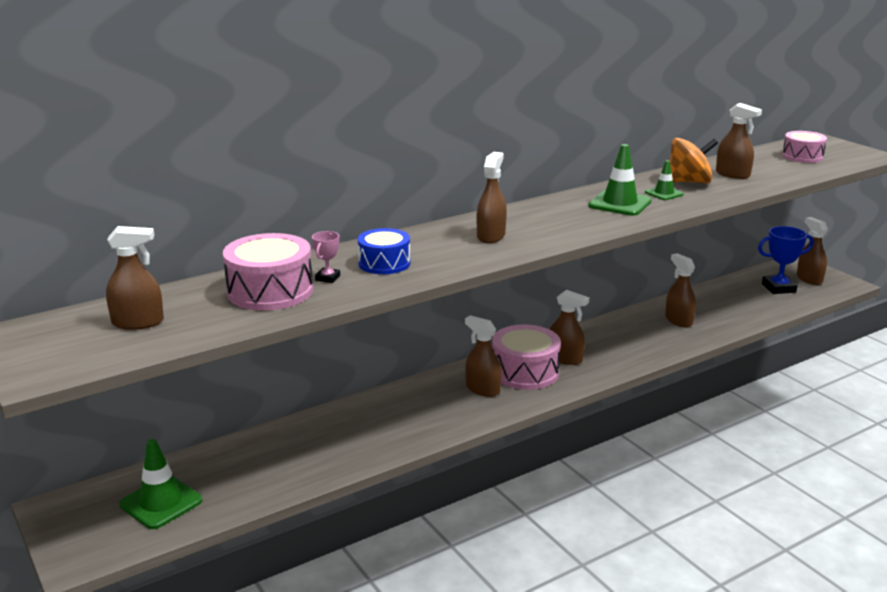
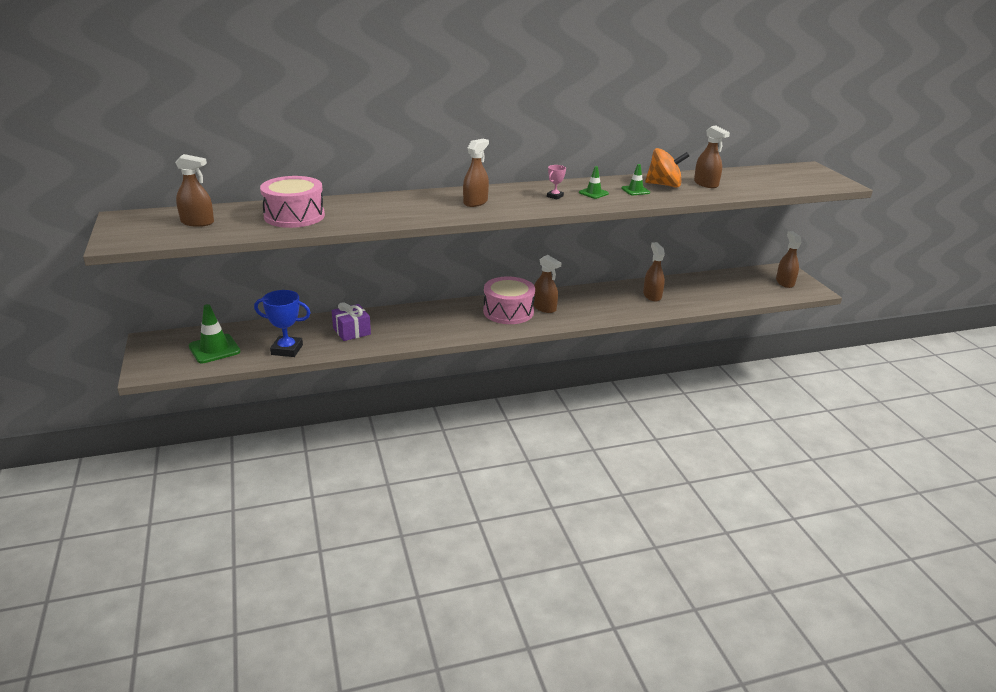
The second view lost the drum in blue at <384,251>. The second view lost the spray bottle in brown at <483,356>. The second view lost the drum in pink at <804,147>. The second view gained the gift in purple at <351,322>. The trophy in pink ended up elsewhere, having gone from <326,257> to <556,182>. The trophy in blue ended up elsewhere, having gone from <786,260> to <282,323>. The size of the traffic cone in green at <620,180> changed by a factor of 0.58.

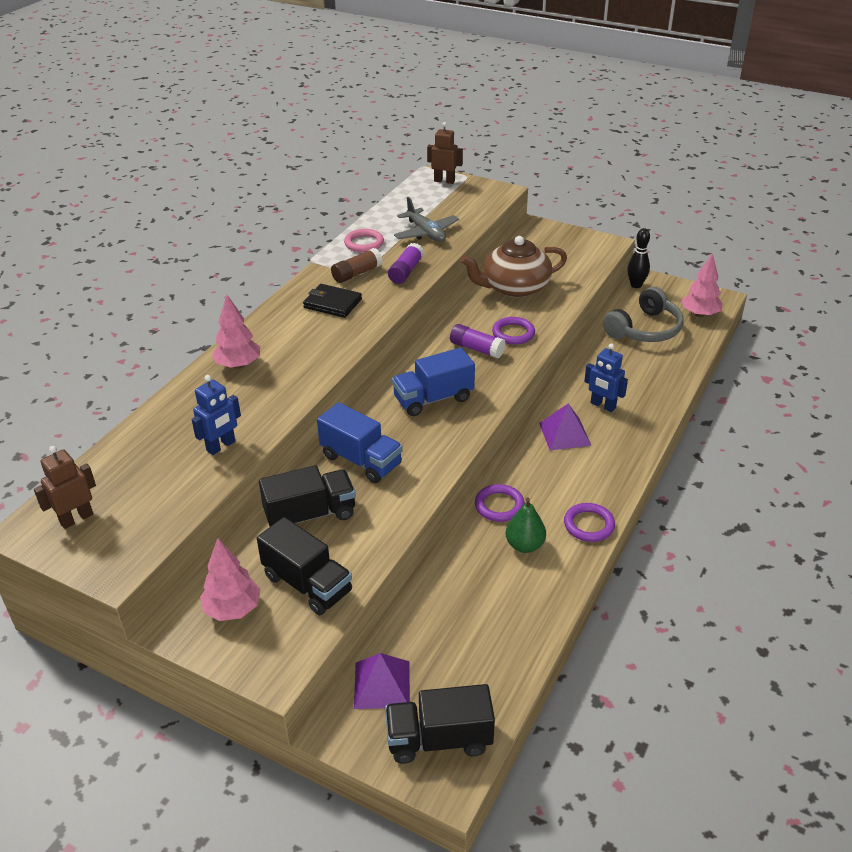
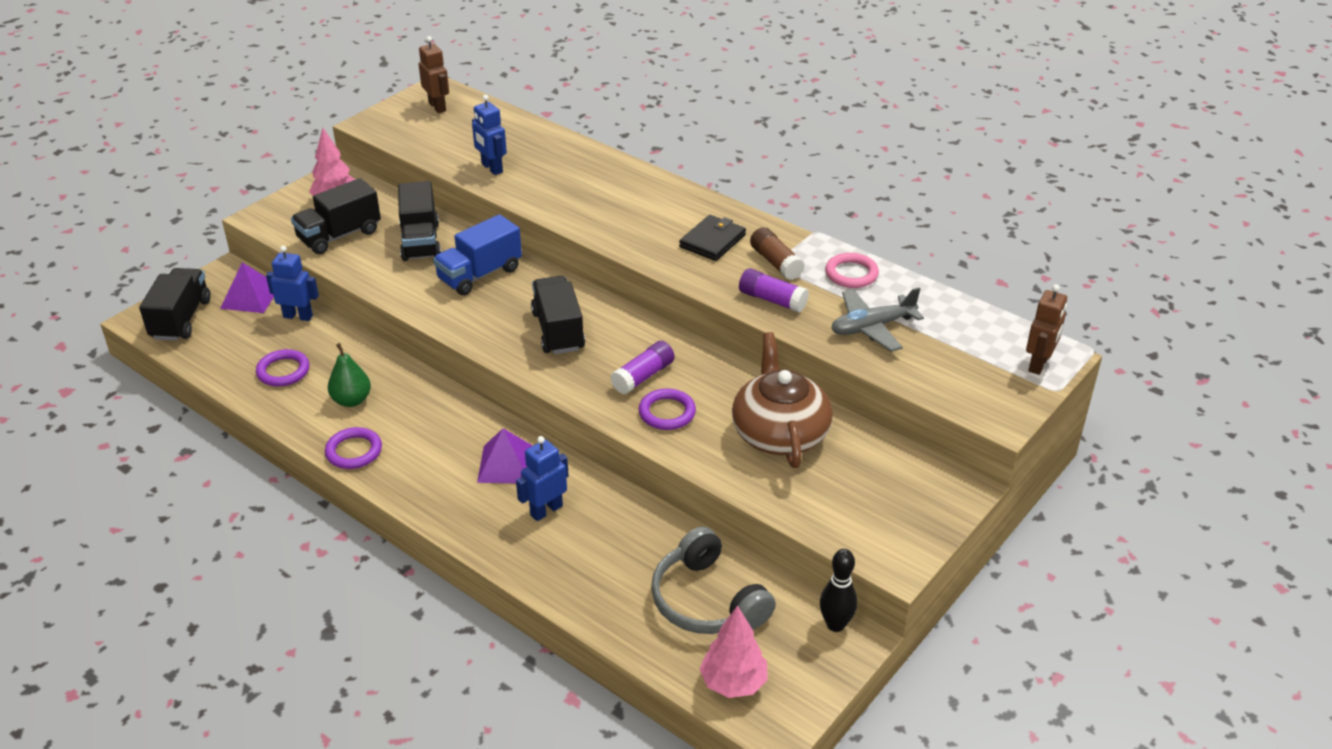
The second view lost the tree in pink at <236,332>. The second view gained the robot in blue at <292,283>. The ring in purple ended up elsewhere, having gone from <500,503> to <283,368>. What was the truck in blue at <433,382> turned into the truck in black at <558,315>.

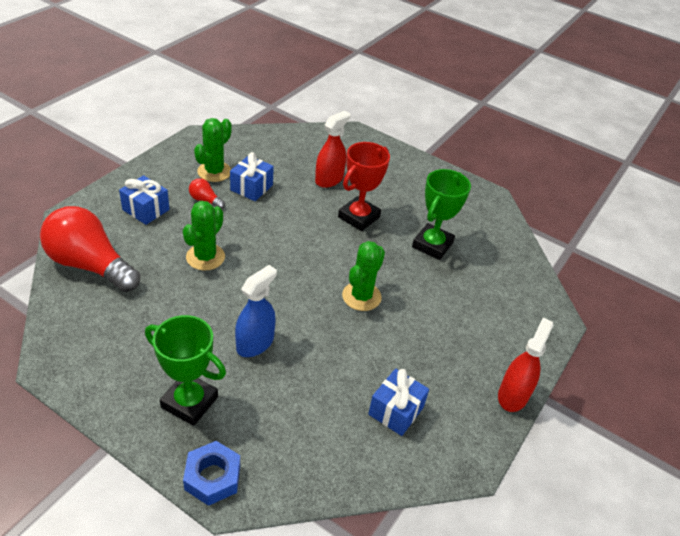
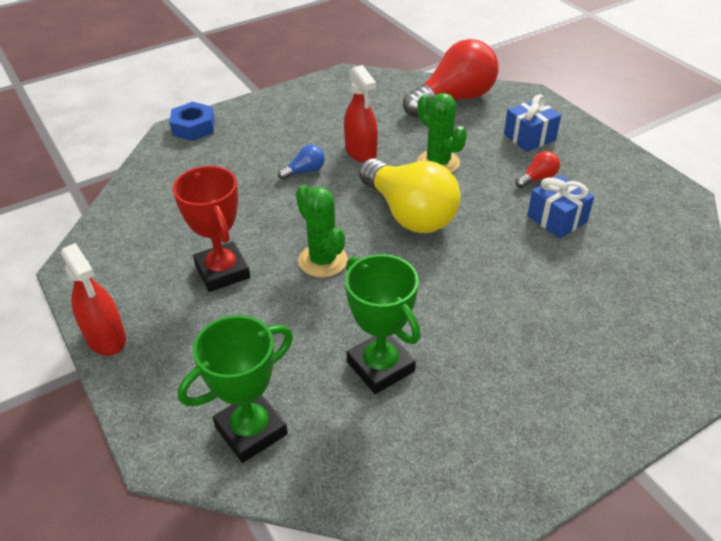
The second view lost the cactus in green at <213,150>. The second view lost the gift in blue at <398,402>. The second view gained the light bulb in yellow at <410,195>. The trophy in green ended up elsewhere, having gone from <185,370> to <235,389>. The spray bottle in red ended up elsewhere, having gone from <333,149> to <361,114>. The trophy in red ended up elsewhere, having gone from <364,186> to <211,229>. Where the spray bottle in blue stood at <256,311>, the light bulb in blue came to stand at <301,162>.

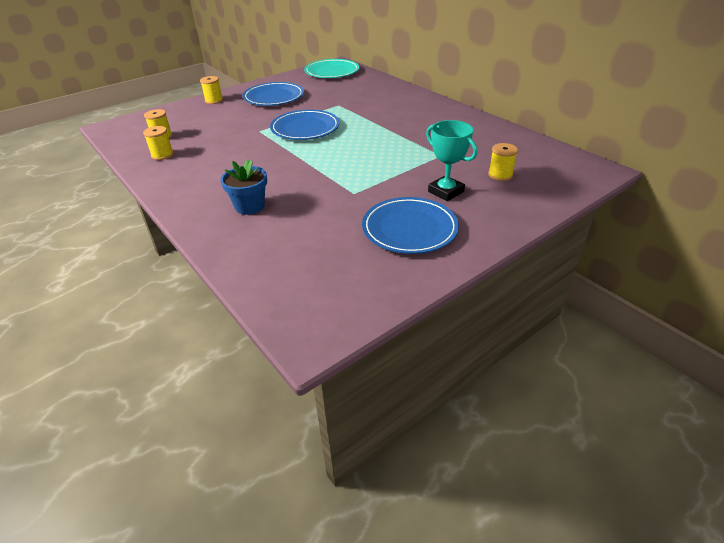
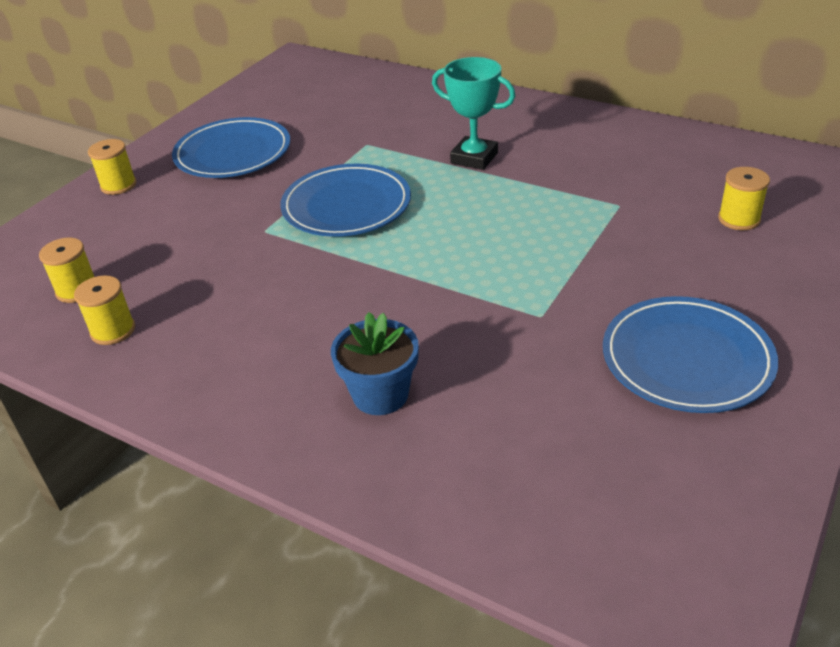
The second view lost the plate in turquoise at <331,68>. The trophy in turquoise ended up elsewhere, having gone from <451,160> to <474,113>.

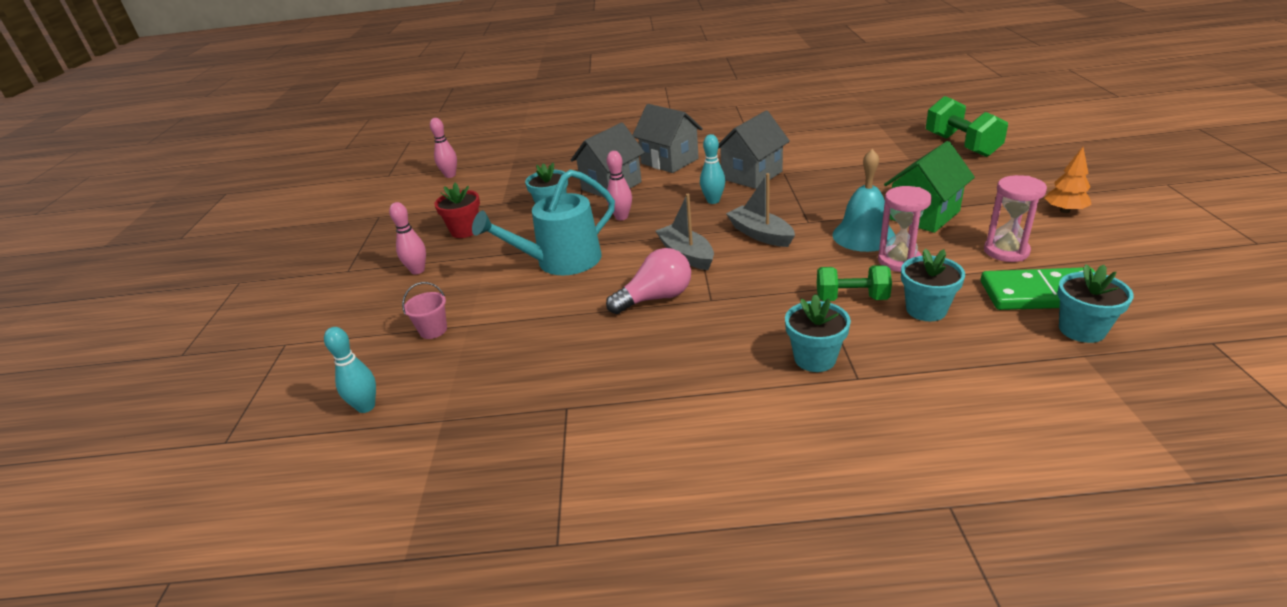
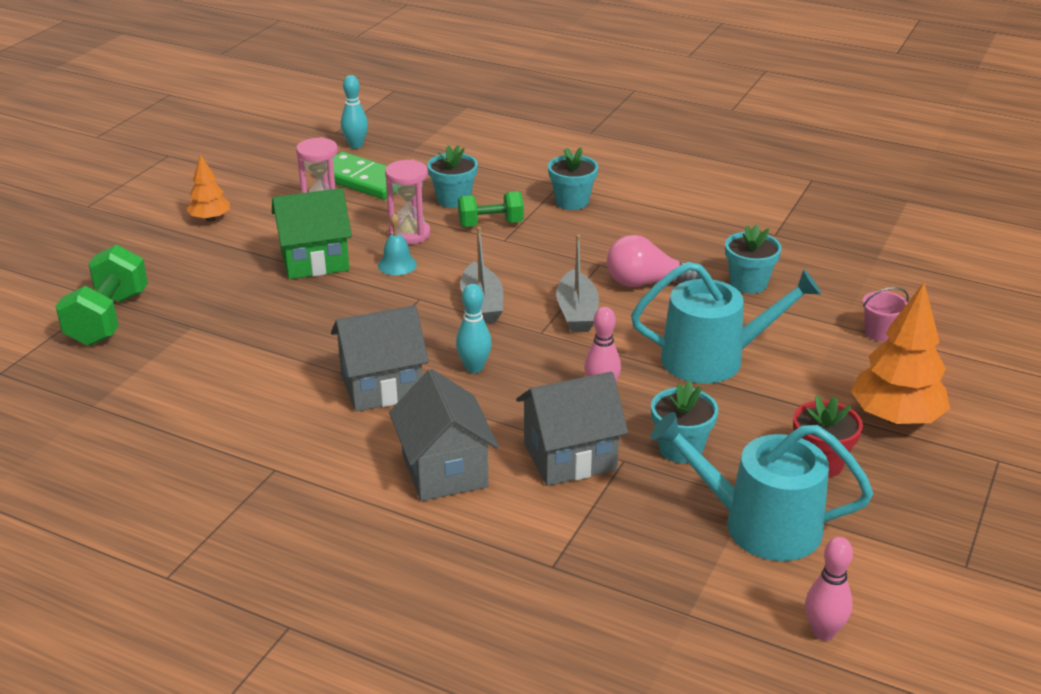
The second view gained the watering can in turquoise at <761,486>. The bowling pin in turquoise ended up elsewhere, having gone from <350,370> to <354,112>. The flower pot in turquoise ended up elsewhere, having gone from <1095,303> to <753,259>. Where the bowling pin in pink stood at <407,238>, the tree in orange came to stand at <900,354>. The dumbbell in green at <854,283> ended up facing another way, 45 degrees counterclockwise from before. The size of the bell in turquoise at <864,200> changed by a factor of 0.58.

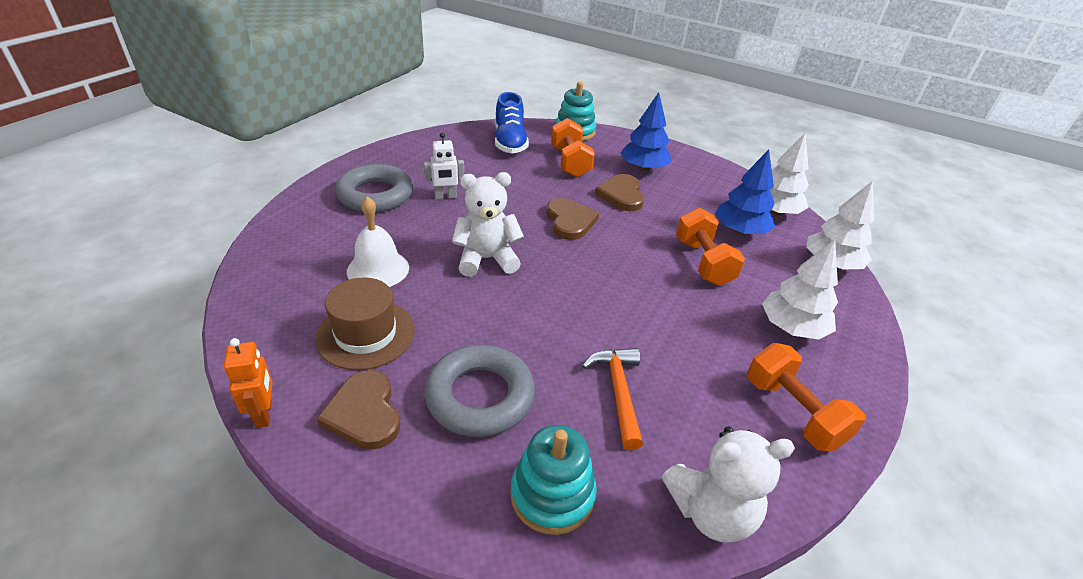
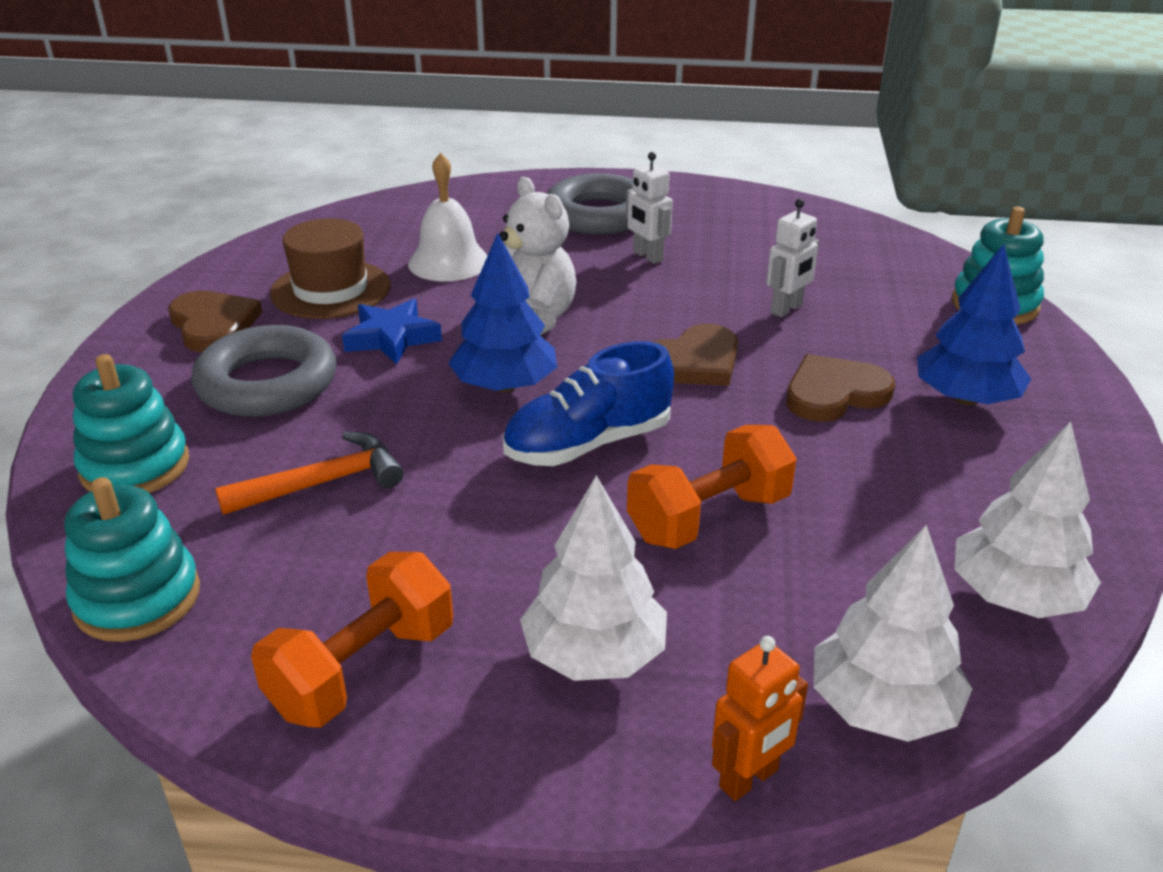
The second view lost the dumbbell in orange at <573,148>. The second view gained the star in blue at <392,332>. The second view gained the robot in white at <793,258>. The robot in orange ended up elsewhere, having gone from <248,383> to <760,718>. The shoe in blue ended up elsewhere, having gone from <512,122> to <588,403>. The tree in blue ended up elsewhere, having gone from <745,192> to <502,312>. Where the teddy bear in white stood at <728,484>, the stacking toy in turquoise came to stand at <132,559>. The heart in brown at <358,410> ended up facing another way, 105 degrees clockwise from before.

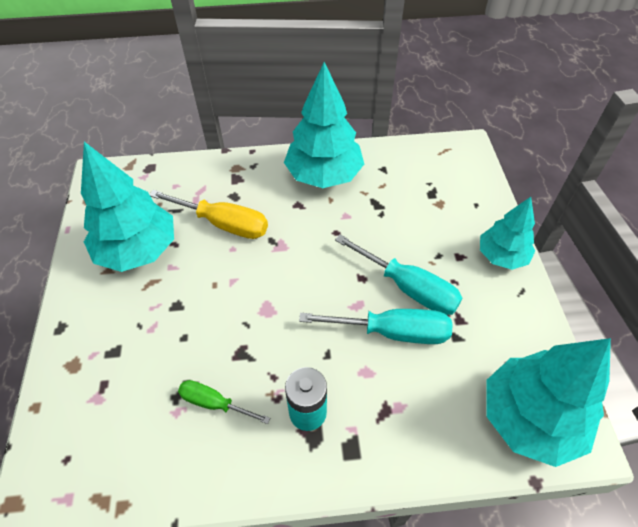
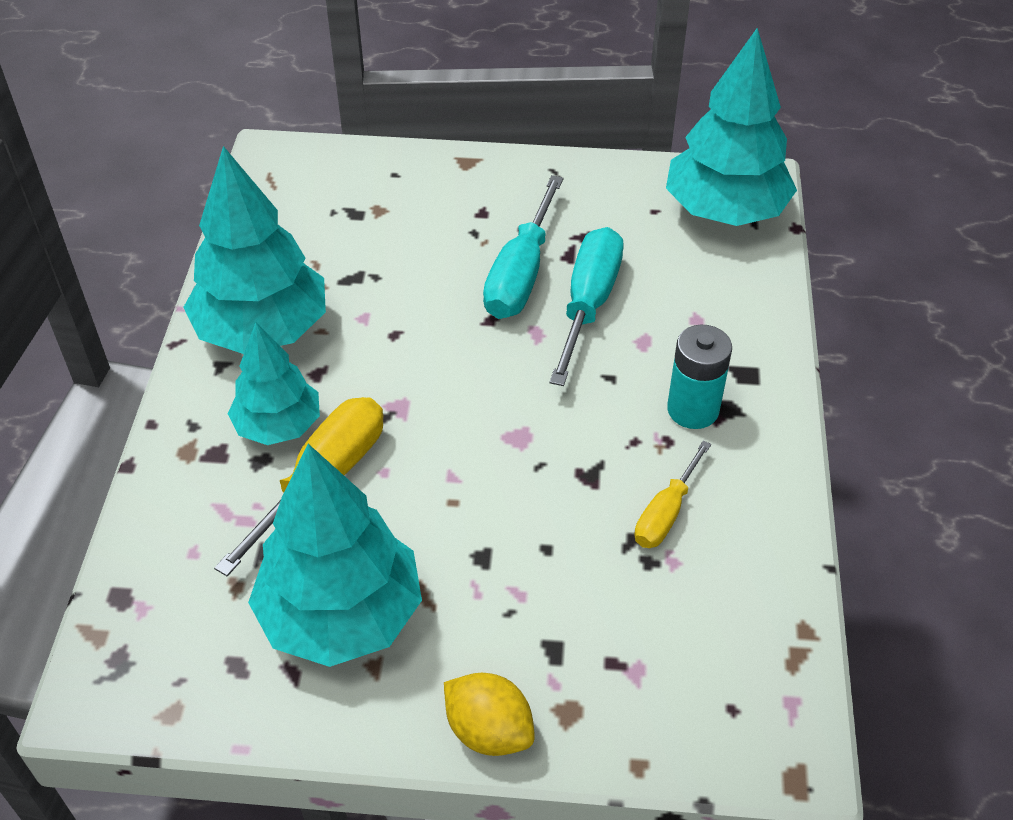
The second view gained the lemon in yellow at <489,714>. The tree in turquoise ended up elsewhere, having gone from <507,233> to <274,383>. What was the screwdriver in green at <224,402> turned into the screwdriver in yellow at <672,494>. The screwdriver in turquoise at <398,274> ended up facing another way, 150 degrees clockwise from before.

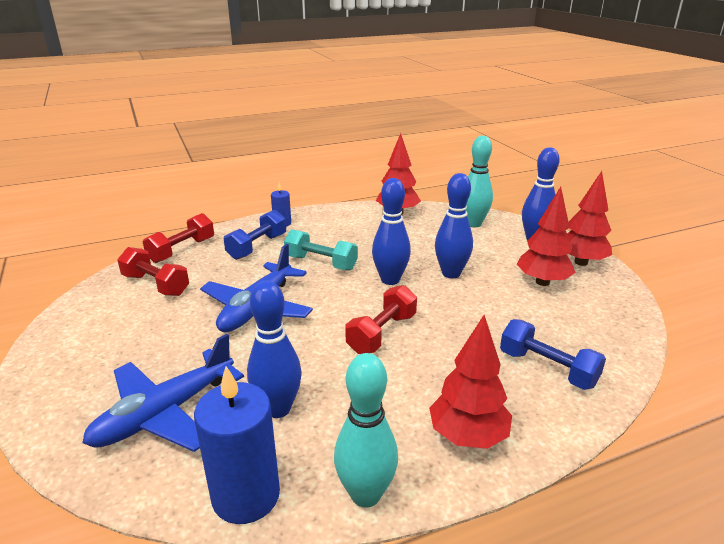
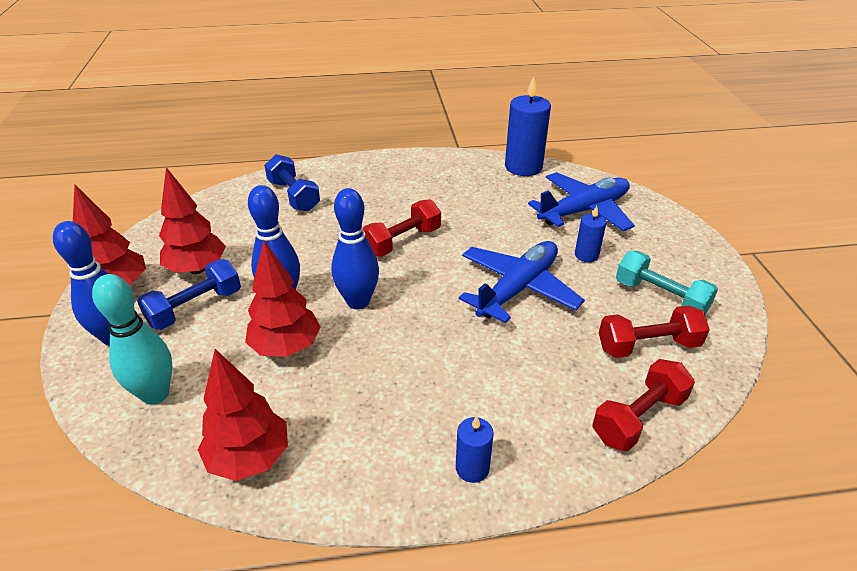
The second view lost the bowling pin in blue at <274,349>. The second view lost the bowling pin in turquoise at <366,430>. The second view gained the candle in blue at <590,234>. The dumbbell in blue ended up elsewhere, having gone from <255,235> to <189,294>. The dumbbell in turquoise ended up elsewhere, having gone from <321,250> to <667,282>. The tree in red ended up elsewhere, having gone from <470,382> to <282,298>. The dumbbell in red at <153,271> ended up facing another way, 60 degrees counterclockwise from before.

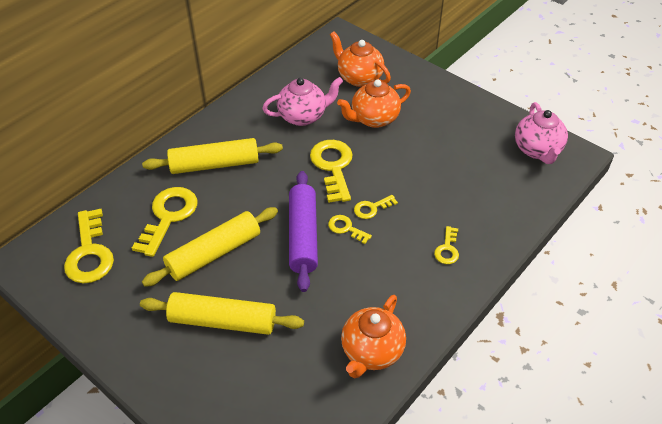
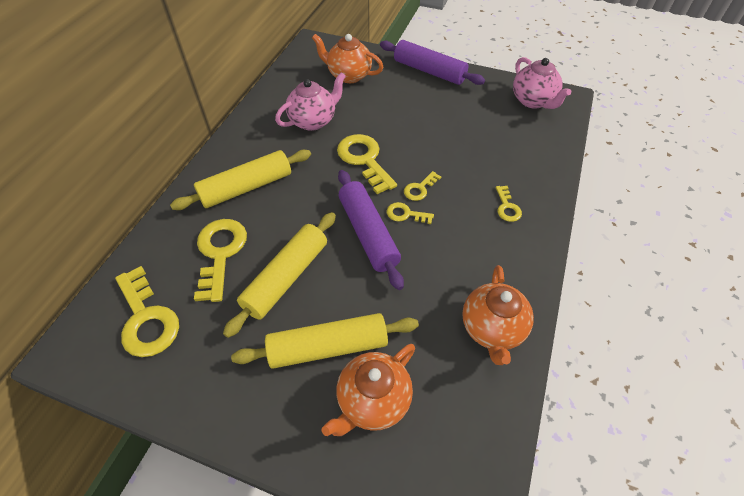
The second view gained the rolling pin in purple at <432,62>. The teapot in orange ended up elsewhere, having gone from <374,103> to <368,390>.

